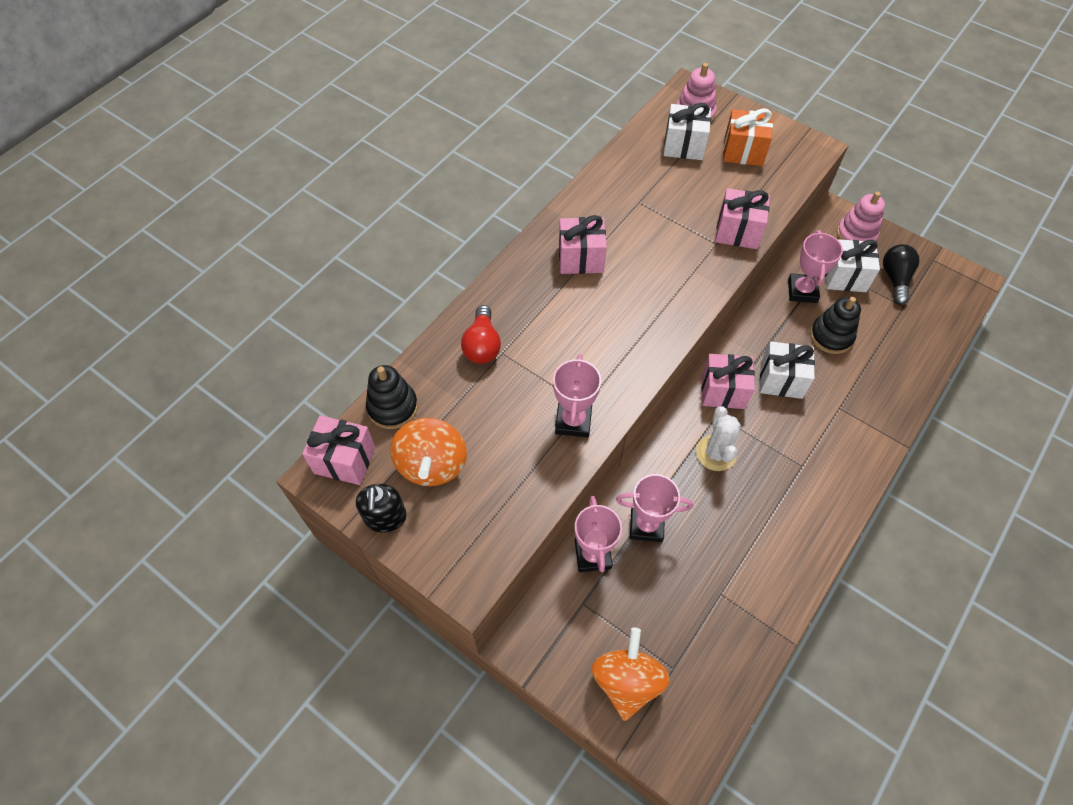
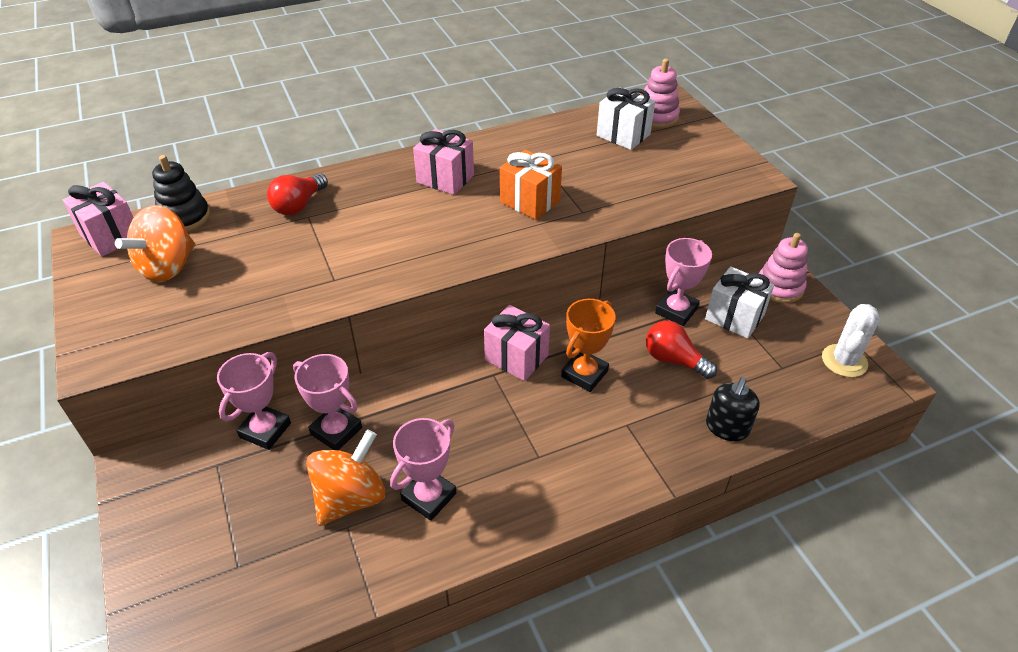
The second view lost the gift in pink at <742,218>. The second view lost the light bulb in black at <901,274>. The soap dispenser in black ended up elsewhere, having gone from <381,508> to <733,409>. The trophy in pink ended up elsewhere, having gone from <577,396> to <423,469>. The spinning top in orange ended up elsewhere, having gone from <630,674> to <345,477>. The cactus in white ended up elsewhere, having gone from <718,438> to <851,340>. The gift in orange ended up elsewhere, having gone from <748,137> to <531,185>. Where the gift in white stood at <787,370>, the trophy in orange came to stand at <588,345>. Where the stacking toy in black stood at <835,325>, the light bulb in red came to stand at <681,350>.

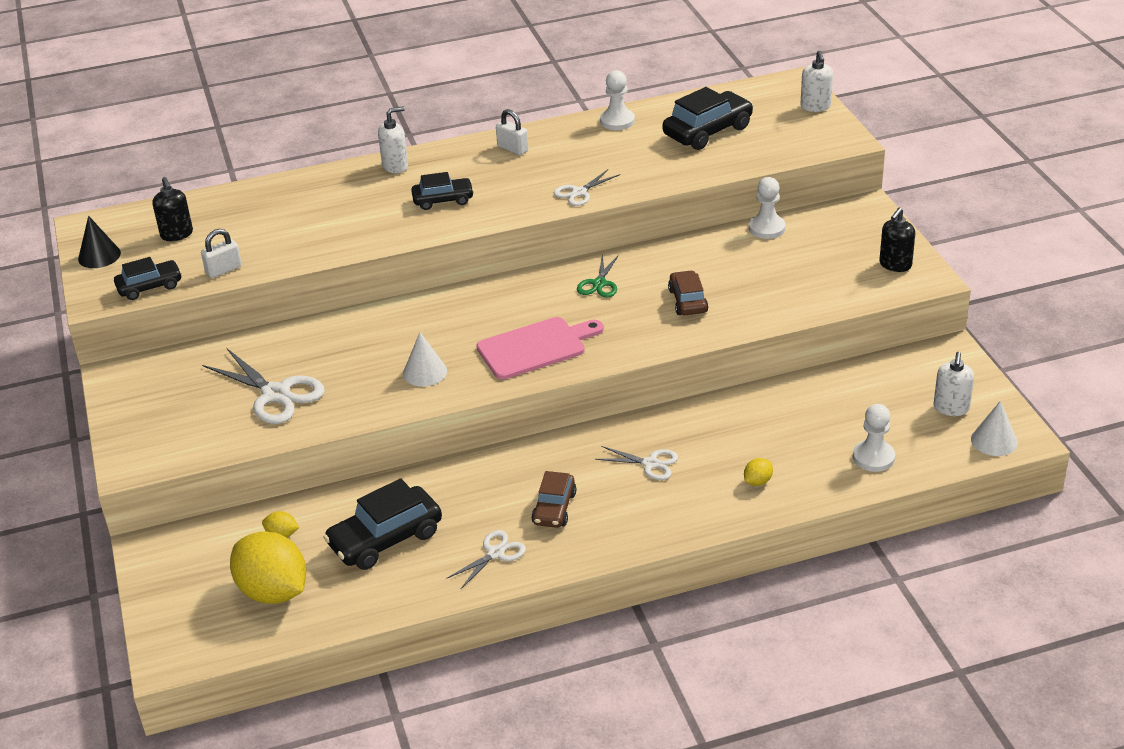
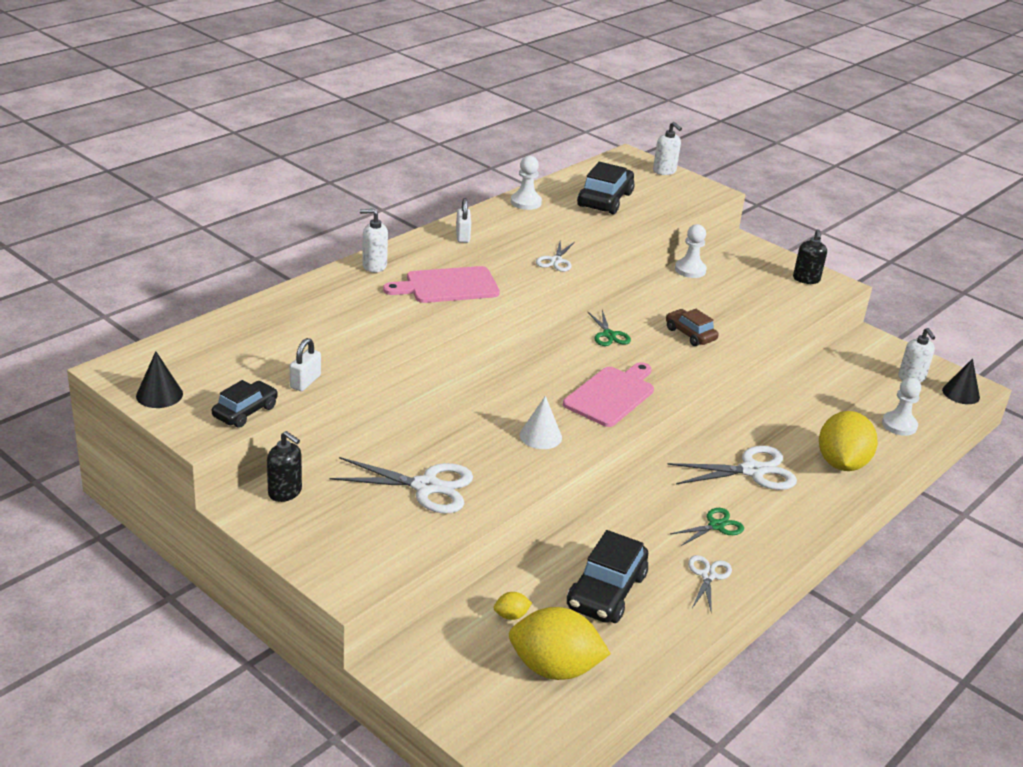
The soap dispenser in black ended up elsewhere, having gone from <172,209> to <284,466>. Where the car in black stood at <442,191>, the cutting board in pink came to stand at <441,284>. Where the car in brown stood at <553,499>, the scissors in green came to stand at <707,527>. What was the cone in white at <994,428> turned into the cone in black at <961,381>. The soap dispenser in white at <393,140> ended up facing another way, 120 degrees counterclockwise from before. The padlock in white at <512,132> ended up facing another way, 75 degrees clockwise from before. The size of the scissors in white at <636,463> changed by a factor of 1.74. The size of the lemon in yellow at <758,472> changed by a factor of 2.44.

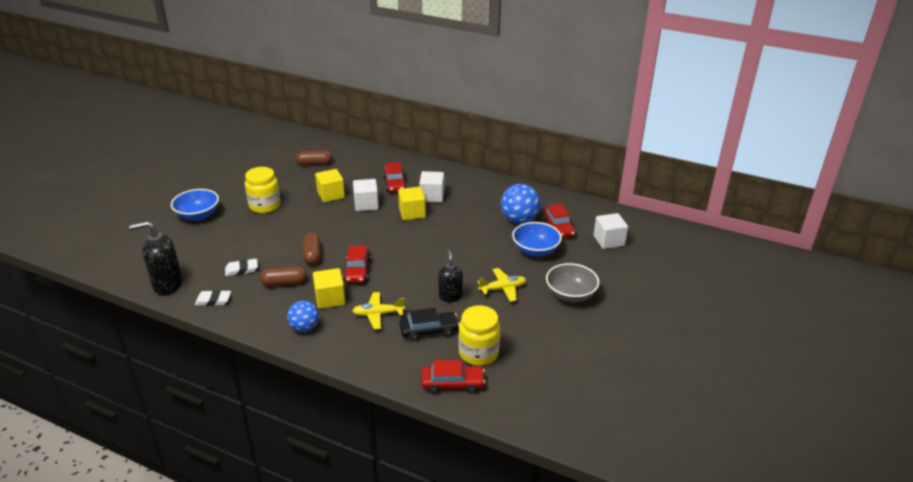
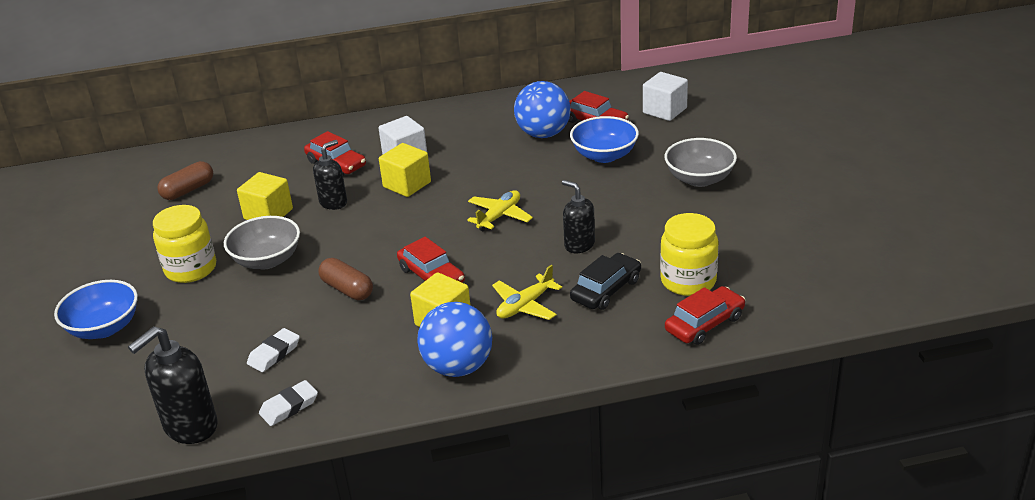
The second view lost the capsule in brown at <283,276>. The second view gained the bowl in grey at <262,242>. The plane in yellow ended up elsewhere, having gone from <502,285> to <500,210>. Where the cube in white stood at <366,195>, the soap dispenser in black came to stand at <330,175>. The size of the ball in blue at <303,316> changed by a factor of 1.54.

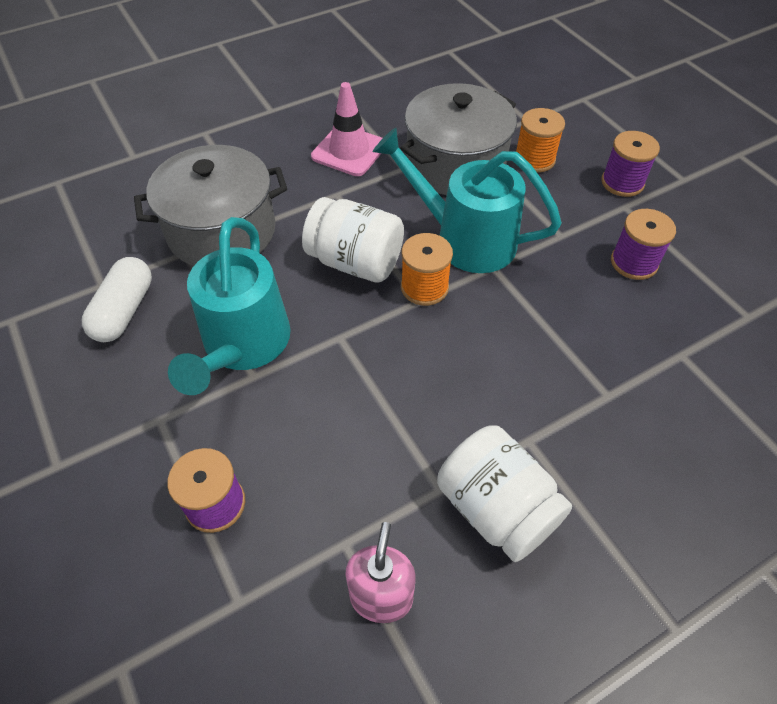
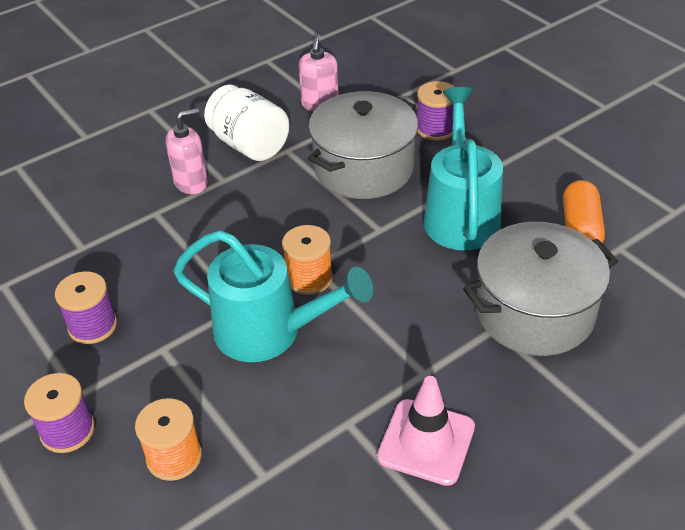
The second view lost the jar in white at <353,240>. The second view gained the soap dispenser in pink at <186,151>. The pot in grey ended up elsewhere, having gone from <458,139> to <363,145>. What was the capsule in white at <117,299> turned into the capsule in orange at <584,211>.

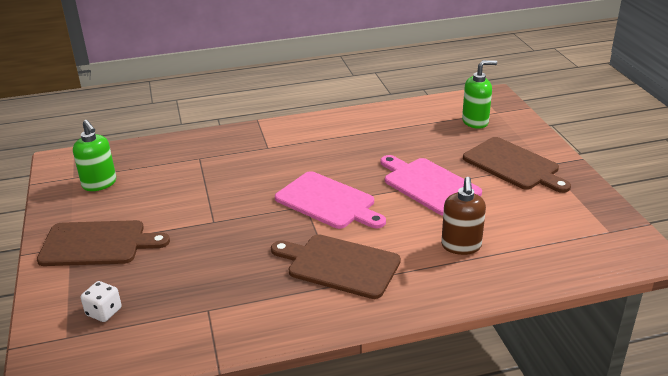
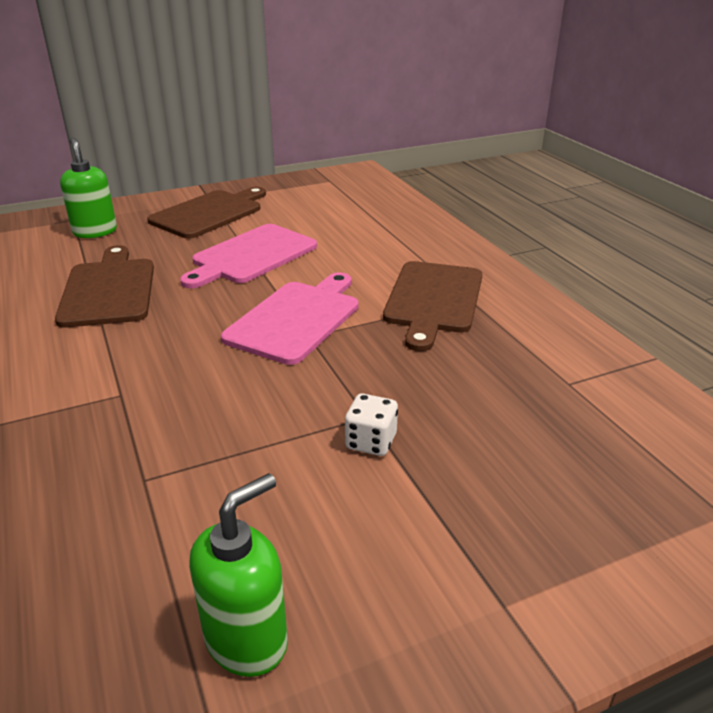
The second view lost the soap dispenser in brown at <463,216>. The cutting board in brown ended up elsewhere, having gone from <103,243> to <104,286>. The dice in white ended up elsewhere, having gone from <101,301> to <371,424>.

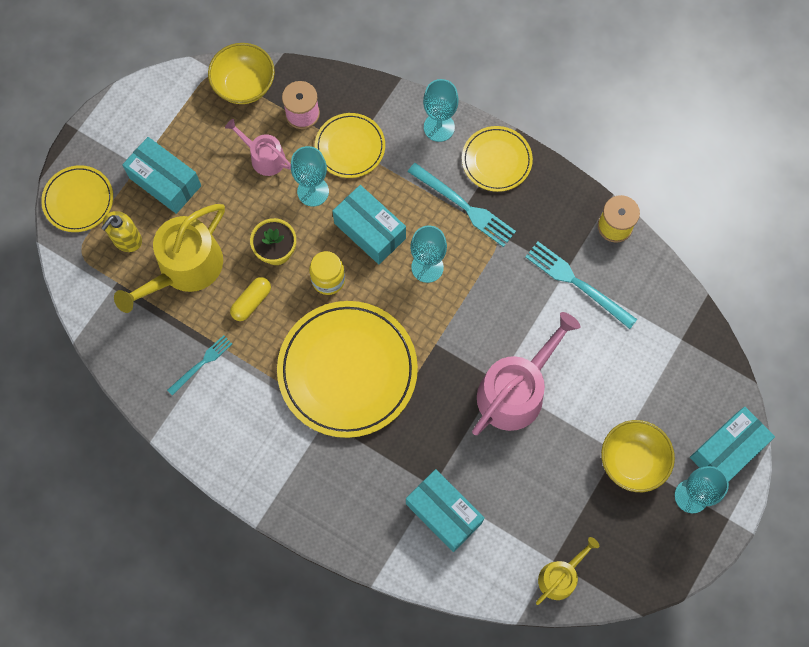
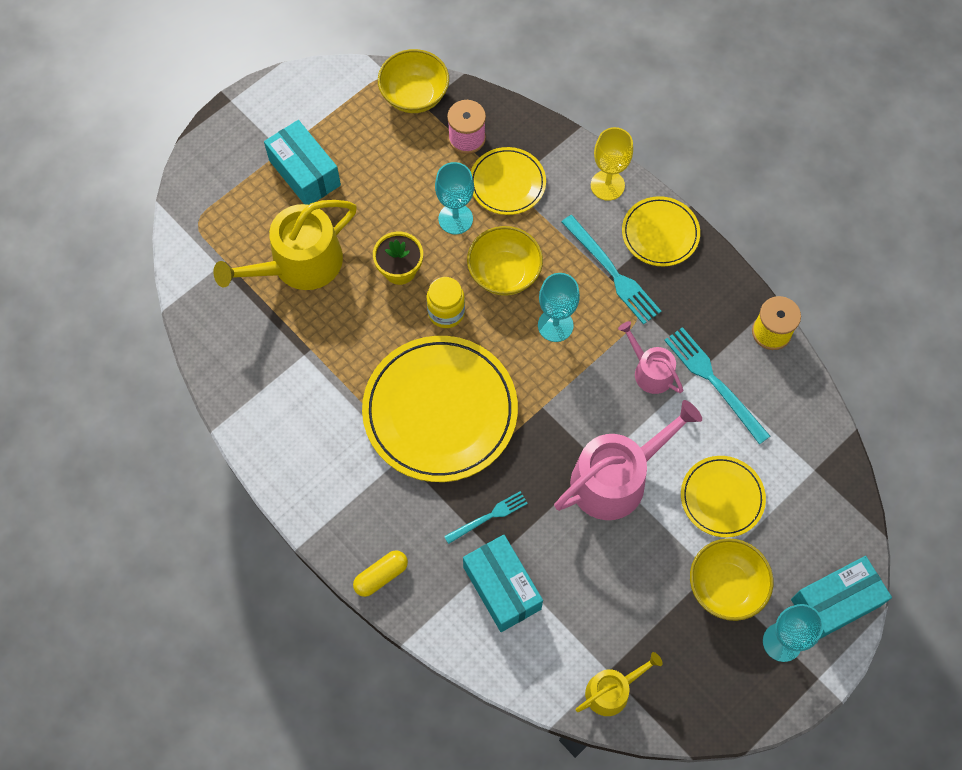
The second view lost the soap dispenser in yellow at <121,231>. The plate in yellow ended up elsewhere, having gone from <77,198> to <723,497>. The fork in turquoise ended up elsewhere, having gone from <199,365> to <486,517>. The watering can in pink ended up elsewhere, having gone from <258,147> to <650,357>. The capsule in yellow ended up elsewhere, having gone from <250,299> to <380,573>. Where the box in turquoise stood at <369,224>, the bowl in yellow came to stand at <505,261>. What was the goblet in turquoise at <441,110> turned into the goblet in yellow at <612,164>.

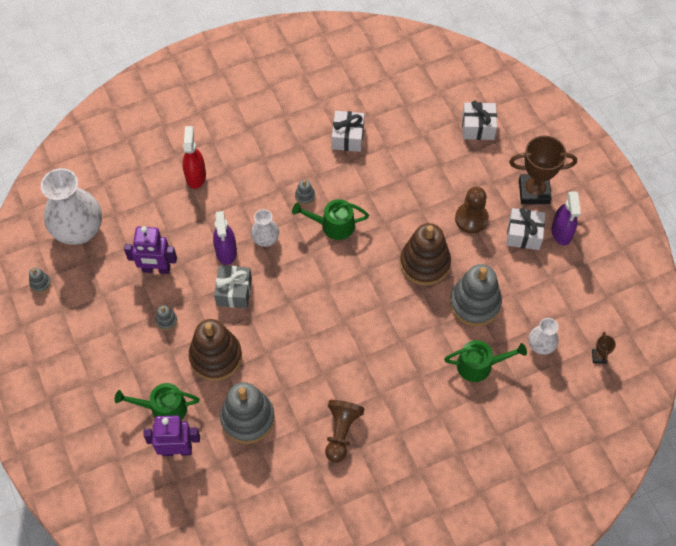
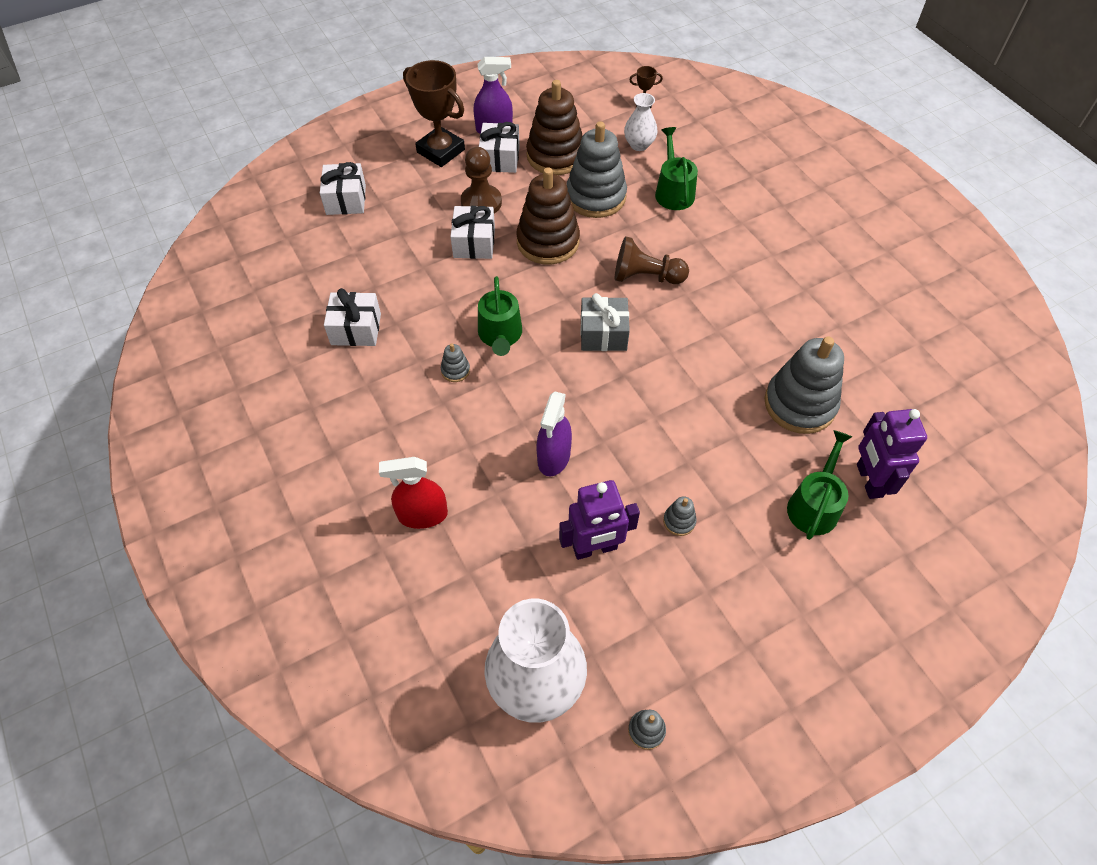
The second view lost the vase in white at <265,228>. The second view gained the gift in white at <472,232>. The stacking toy in brown ended up elsewhere, having gone from <215,350> to <554,127>. The gift in grey ended up elsewhere, having gone from <233,286> to <605,322>. The pawn in brown ended up elsewhere, having gone from <344,431> to <652,260>. The watering can in green at <157,401> ended up facing another way, 150 degrees counterclockwise from before. The robot in purple at <150,250> ended up facing another way, 75 degrees clockwise from before. The spray bottle in purple at <225,238> ended up facing another way, 120 degrees clockwise from before. The trophy in brown at <543,170> ended up facing another way, 45 degrees counterclockwise from before.

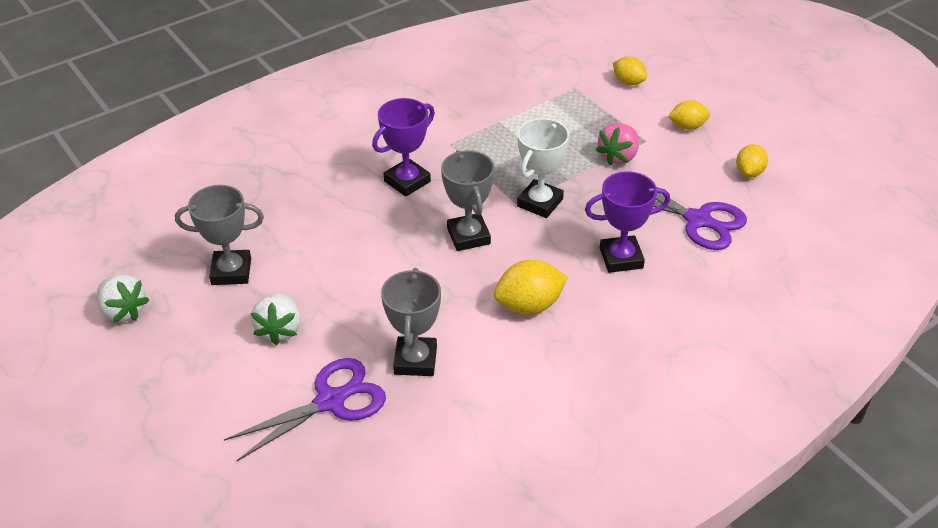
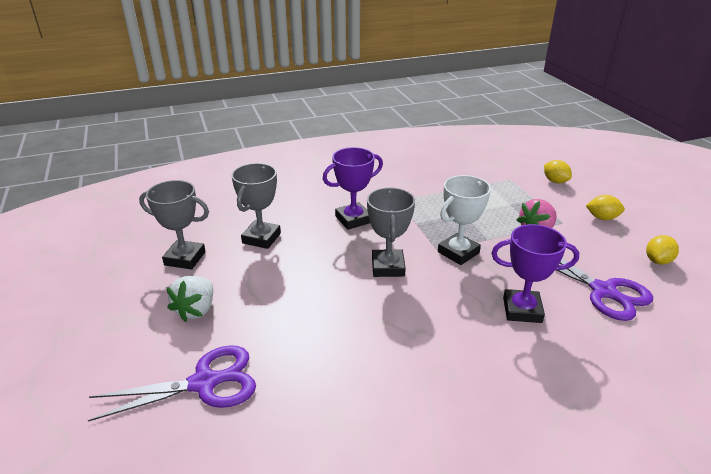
The second view lost the strawberry in white at <123,298>. The second view lost the lemon in yellow at <531,287>. The trophy in grey ended up elsewhere, having gone from <411,322> to <256,206>.

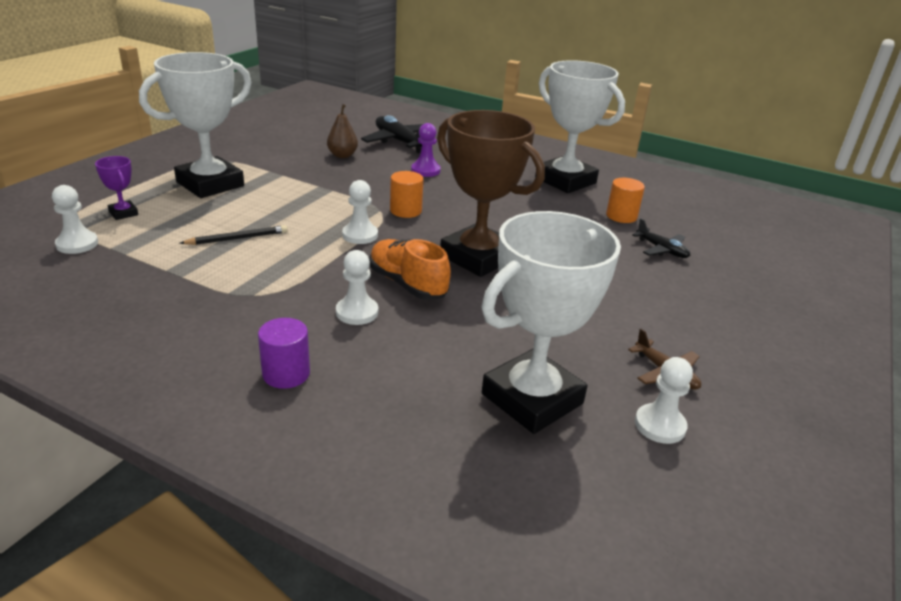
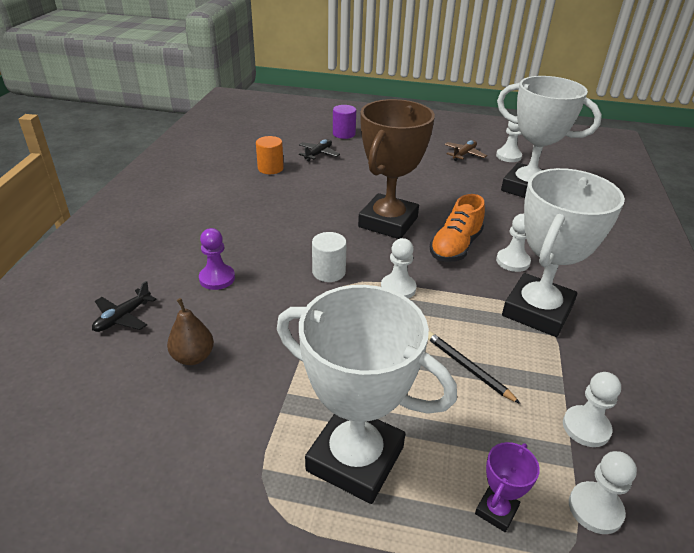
The second view gained the pawn in white at <592,409>. The cylinder in purple ended up elsewhere, having gone from <284,353> to <344,122>. The trophy in white ended up elsewhere, having gone from <580,126> to <563,252>. What was the cylinder in orange at <407,194> turned into the cylinder in white at <329,257>. The size of the plane in black at <392,134> changed by a factor of 0.59.

